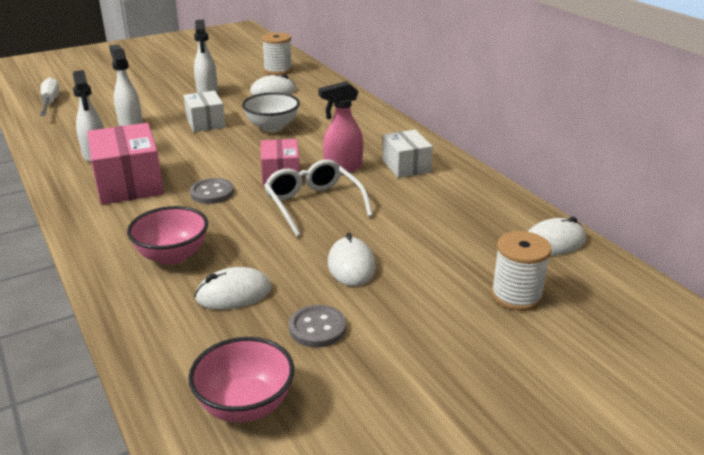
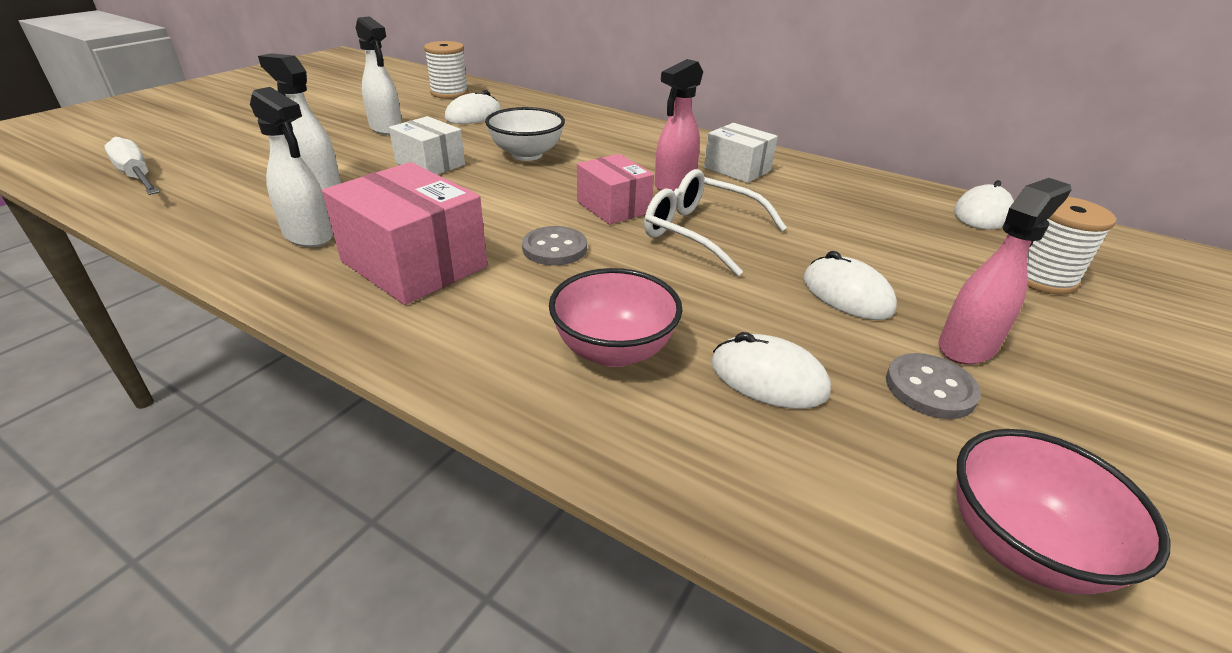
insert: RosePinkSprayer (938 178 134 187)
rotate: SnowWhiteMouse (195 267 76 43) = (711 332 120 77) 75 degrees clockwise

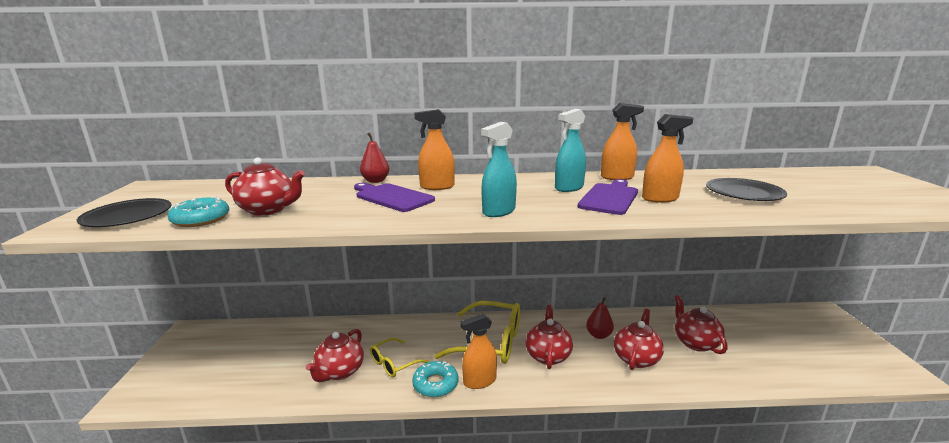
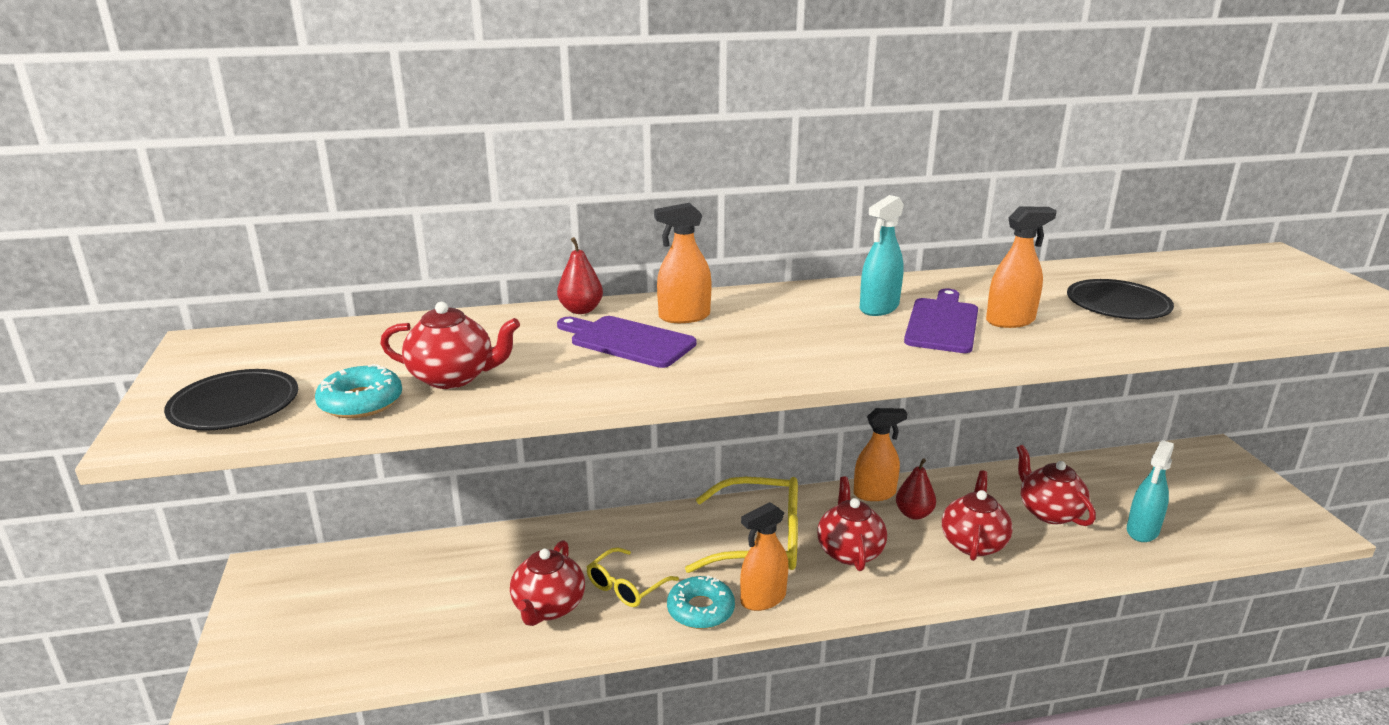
move: TealSprayer (481 122 36 95) to (1127 440 47 102); BrightOrangeSprayer (601 103 43 77) to (854 408 53 93)

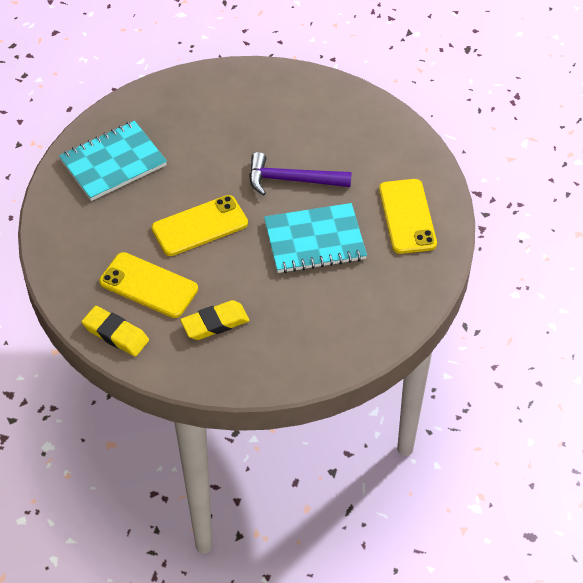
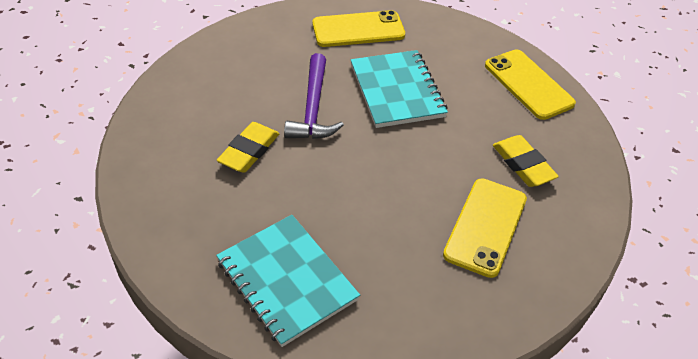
move: GoldenEraser (82 306 67 50) to (217 122 63 51); GoldenMobilePhone (152 195 96 61) to (485 50 91 70)

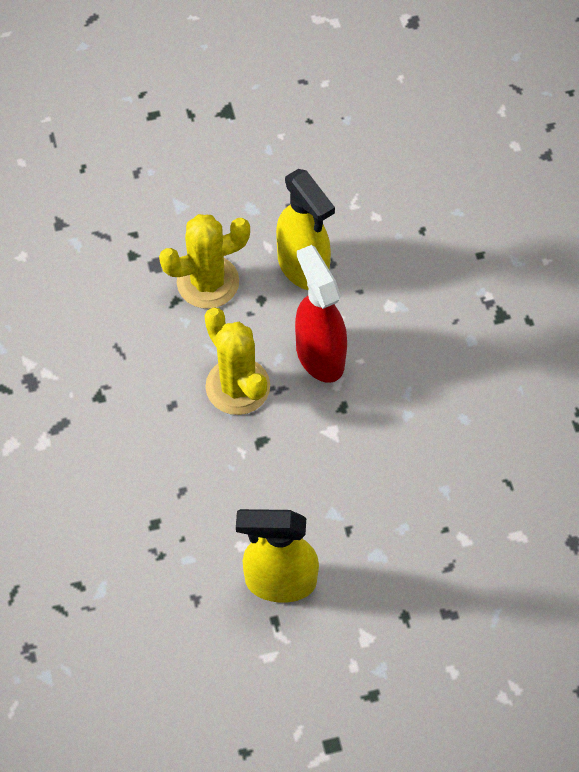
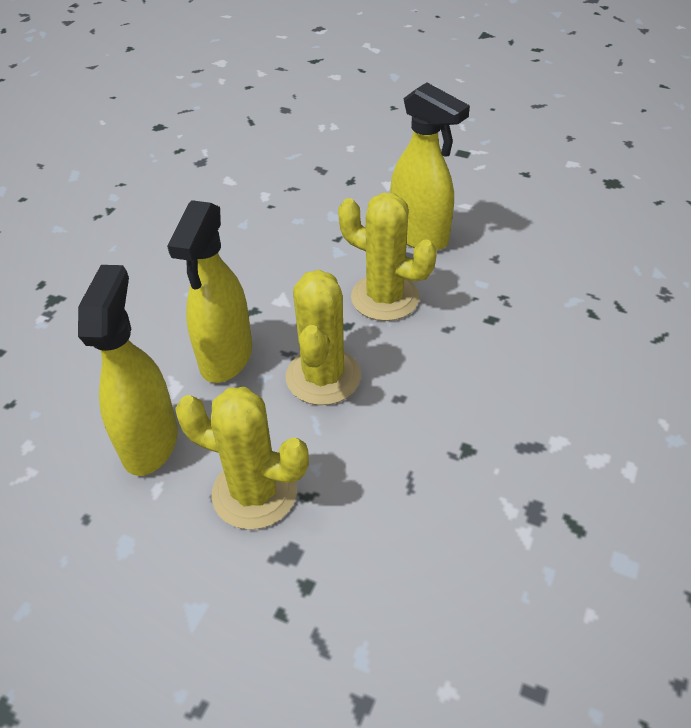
insert: GoldenPricklyPlant (338 193 99 128)
recolor: ScarletSprayer (295 245 52 138) to GoldenSprayer (167 200 85 183)

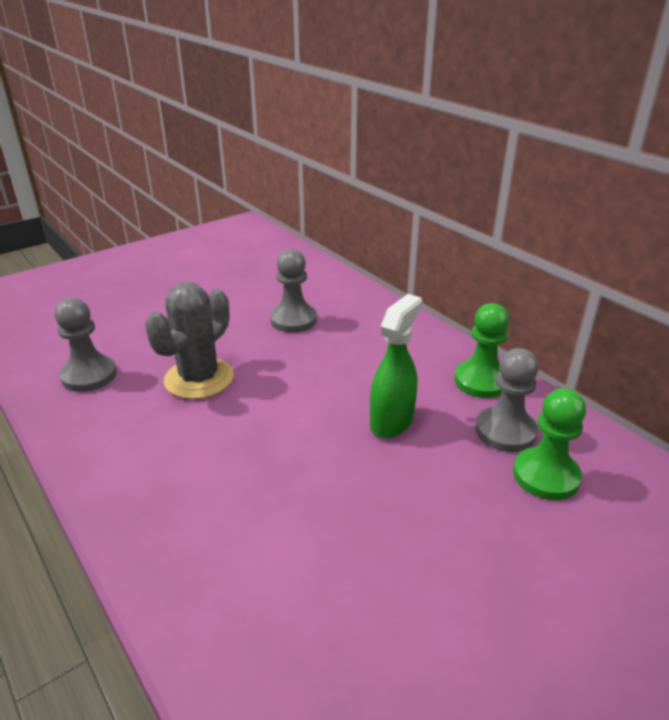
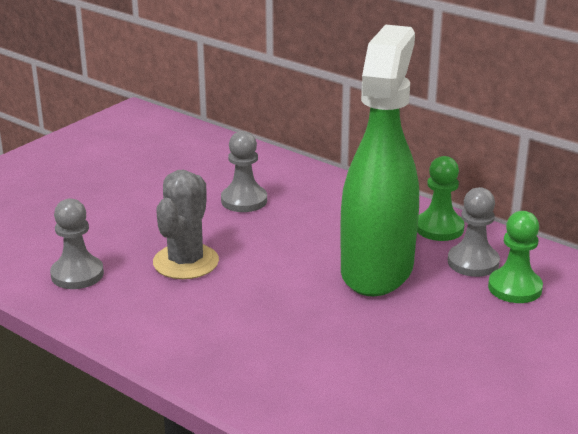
resize: EmeraldSprayer (370 294 52 144) = (340 24 79 272) x2.07

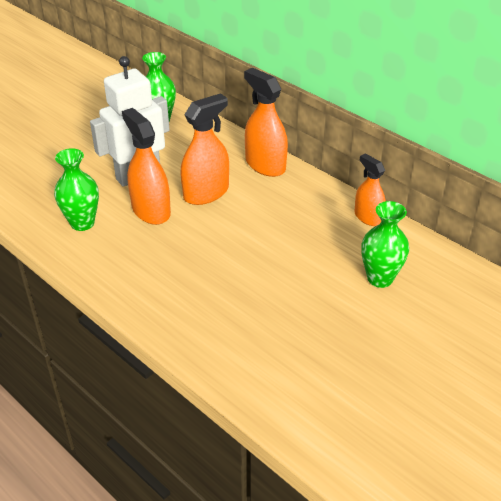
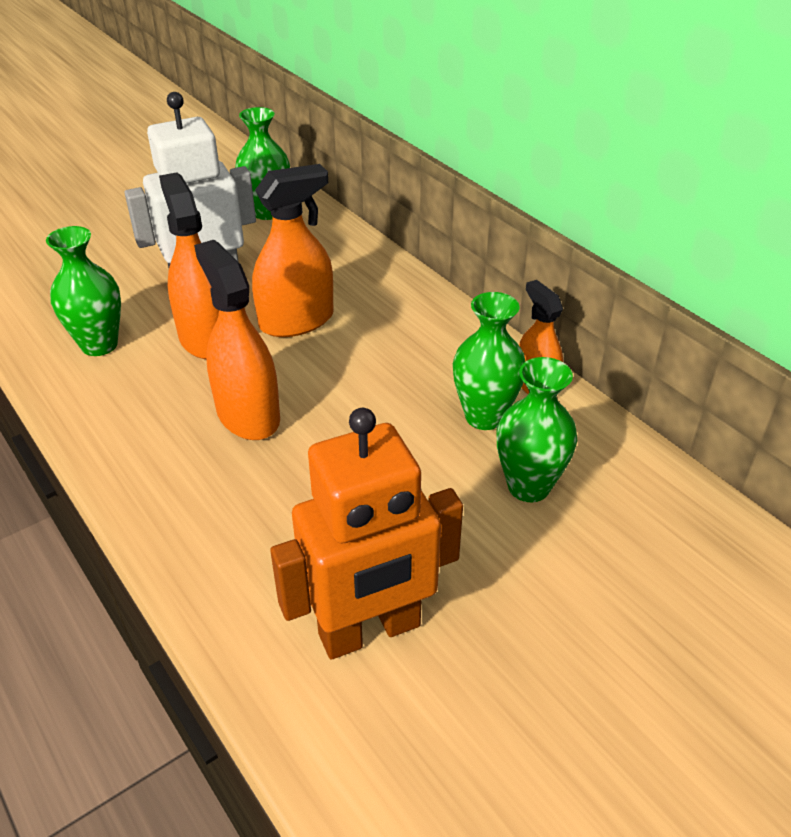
insert: BrightOrangeRobot (270 408 193 252); EmeraldFlowerVase (453 292 73 138)
move: BrightOrangeSprayer (244 68 44 109) to (194 240 86 200)

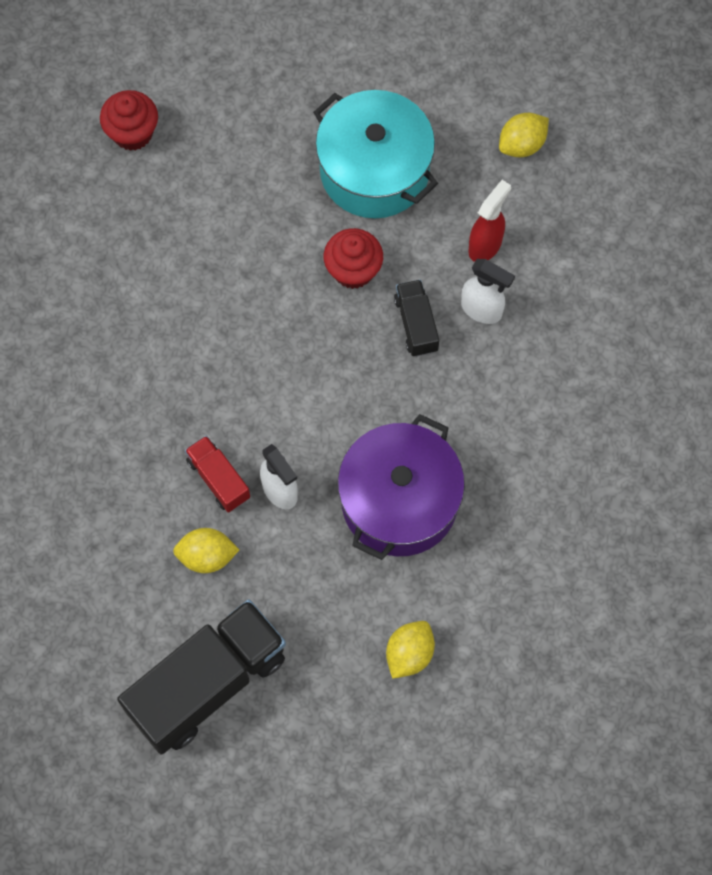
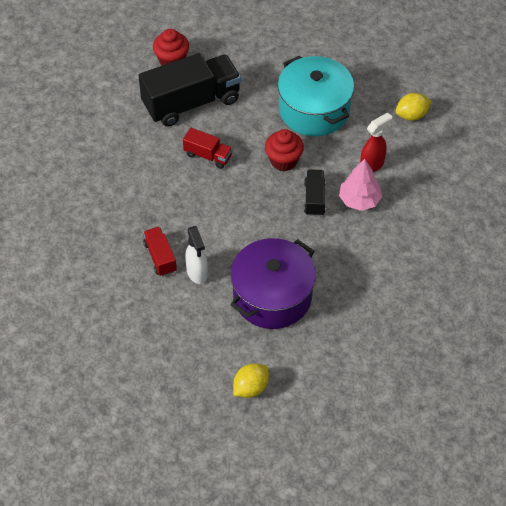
delete: GoldenLemon (173 528 66 45)
insert: ScarletToyTruck (183 128 49 41)
move: EbonyToyTruck (117 599 169 155) to (138 53 103 74)
replace: SnowWhiteSprayer (461 259 54 65) to RosePinkToyTree (339 159 43 52)

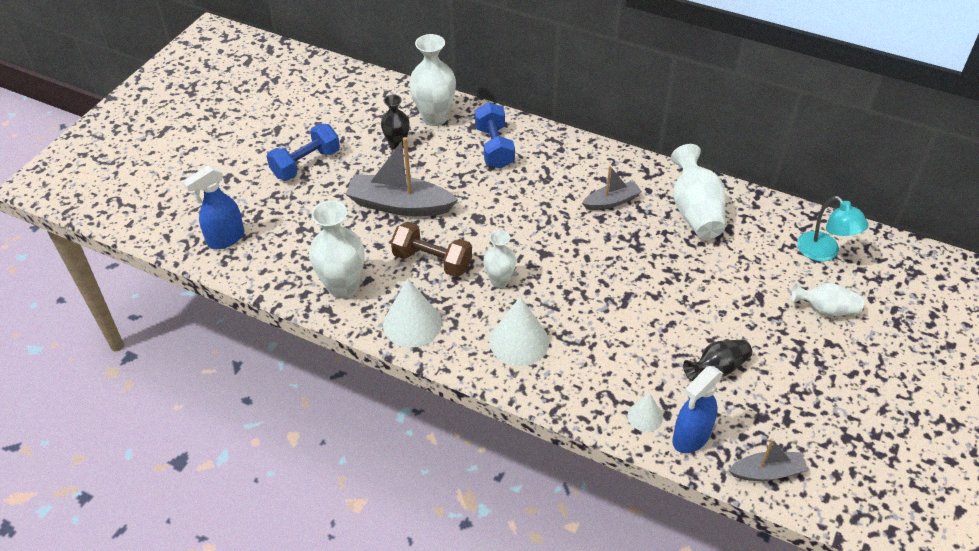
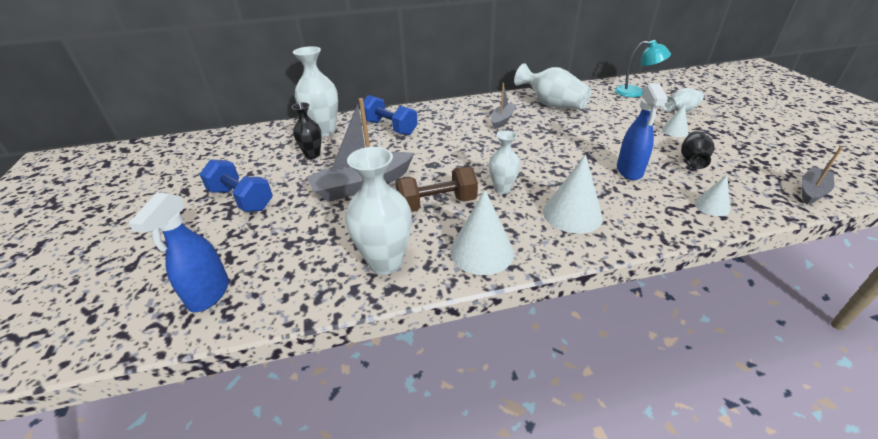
insert: SnowWhiteConeShape (661 104 27 33)
move: CobaltSprayer (672 366 51 87) to (617 83 51 97)
rotate: CobaltFreeWeight (266 124 74 56) = (199 159 74 53) 60 degrees counterclockwise

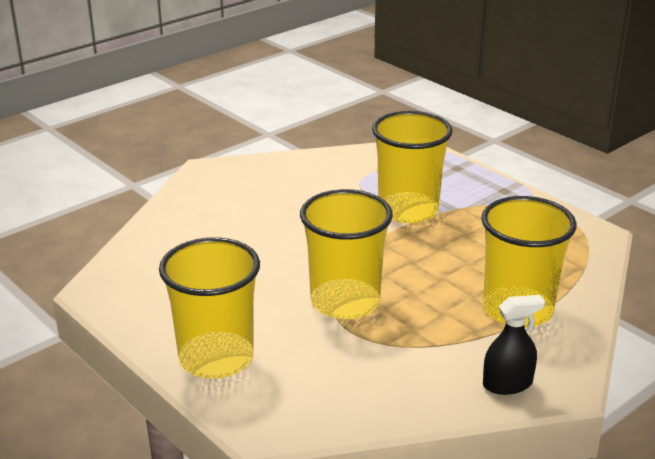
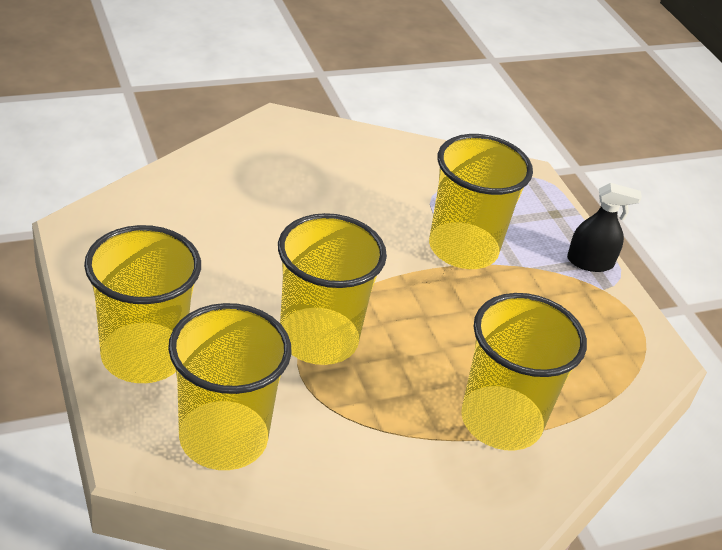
insert: GoldenCup (168 303 124 167)
move: EbonySprayer (483 295 62 100) to (567 183 75 89)

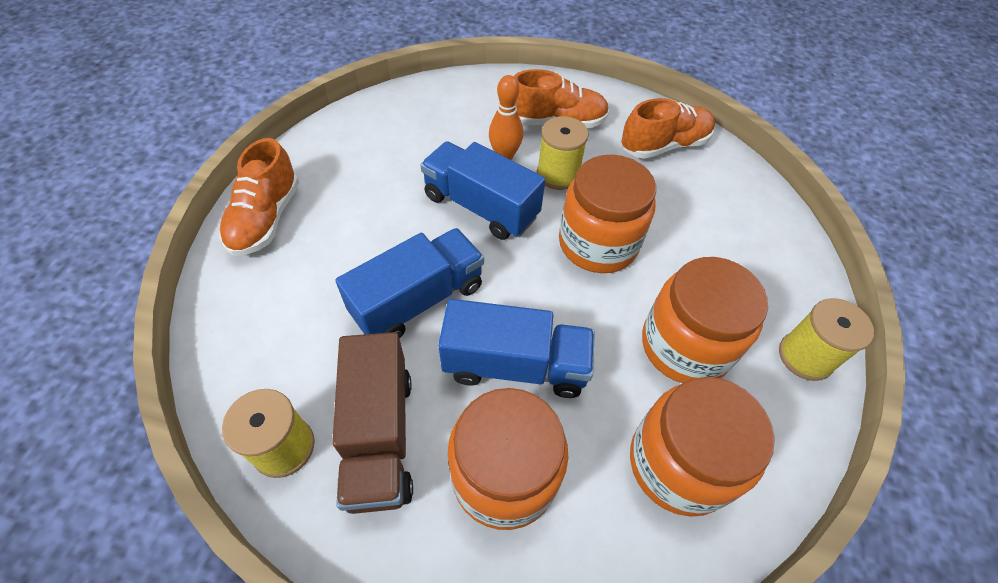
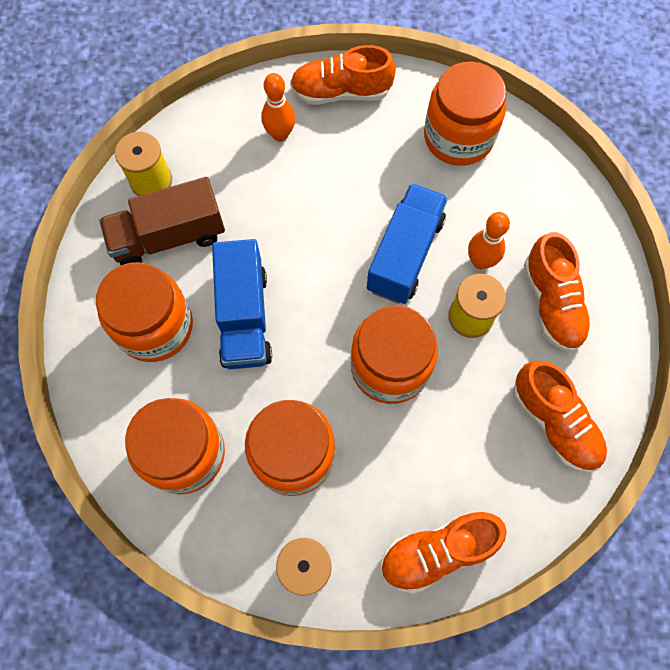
delete: CobaltToyTruck (335 228 149 110)
insert: BrightOrangeTenpin (261 73 34 69); BrightOrangeShoe (380 511 127 83); BrightOrangeJamJar (424 62 83 104)

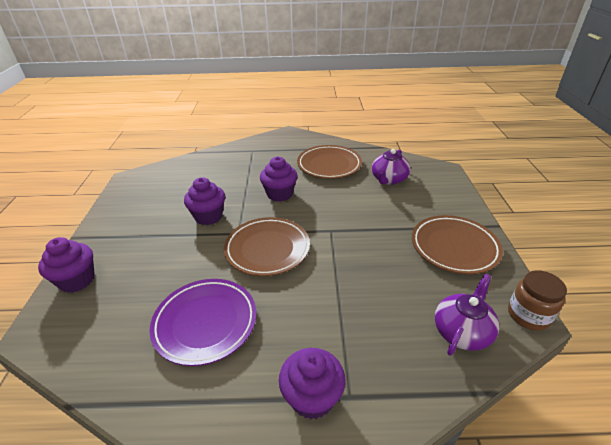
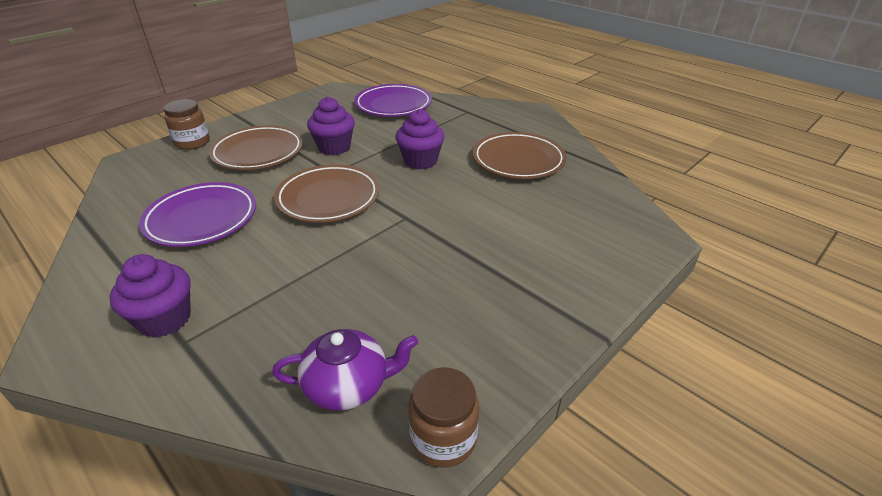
delete: VioletChinaTeapot (372 149 38 36)
insert: VioletFlatDish (354 84 78 33)
move: RussetFlatDish (412 215 91 59) to (209 125 94 45)
replace: VioletCupcake (38 237 57 56) to RussetJamJar (164 99 46 51)

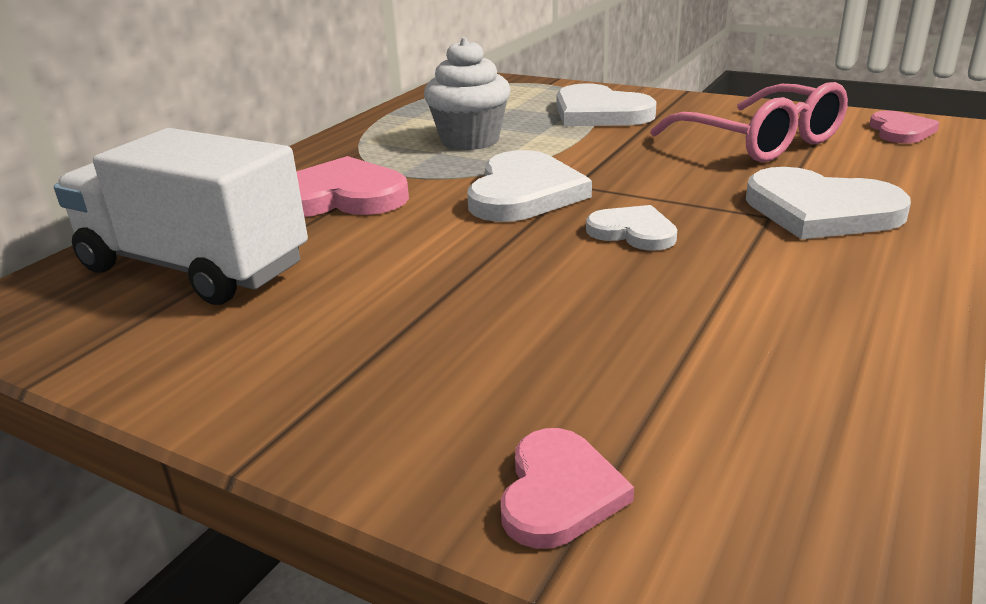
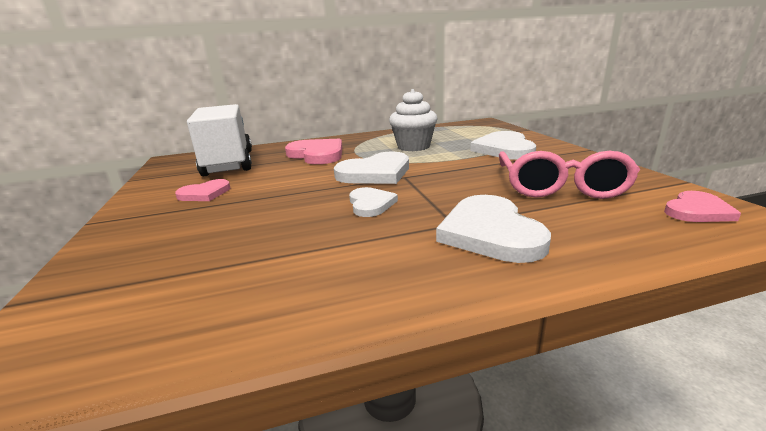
move: RosePinkHeartShape (501 428 133 121) to (175 179 55 22)

